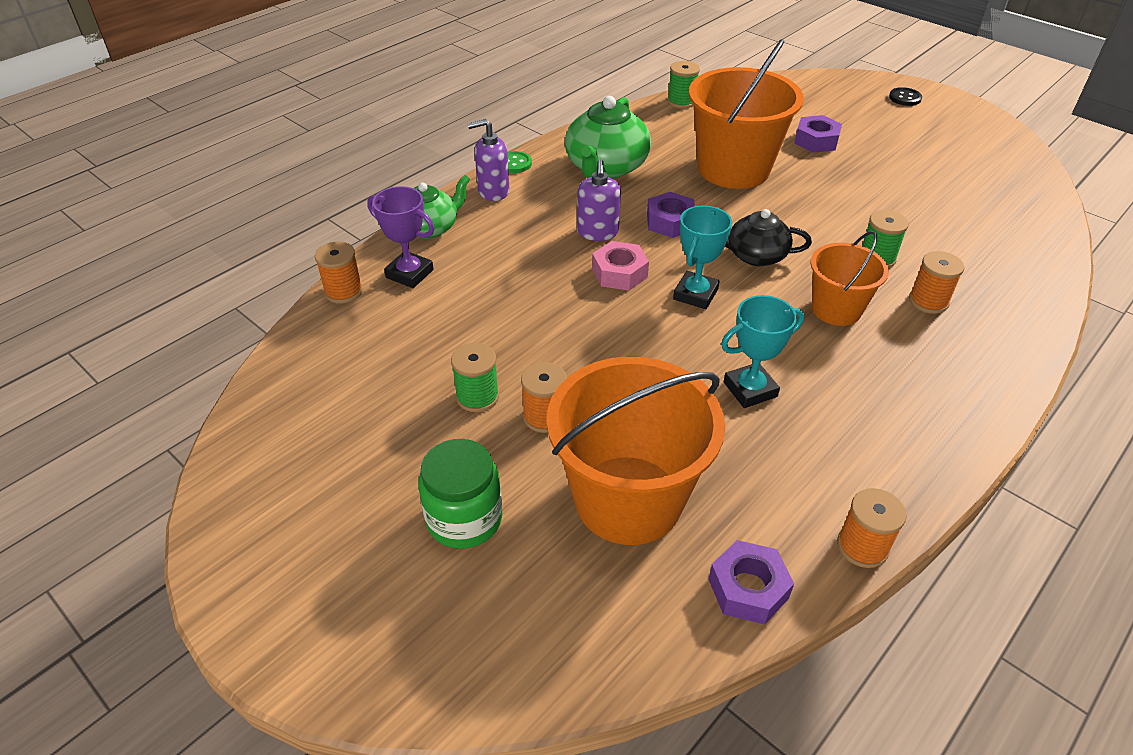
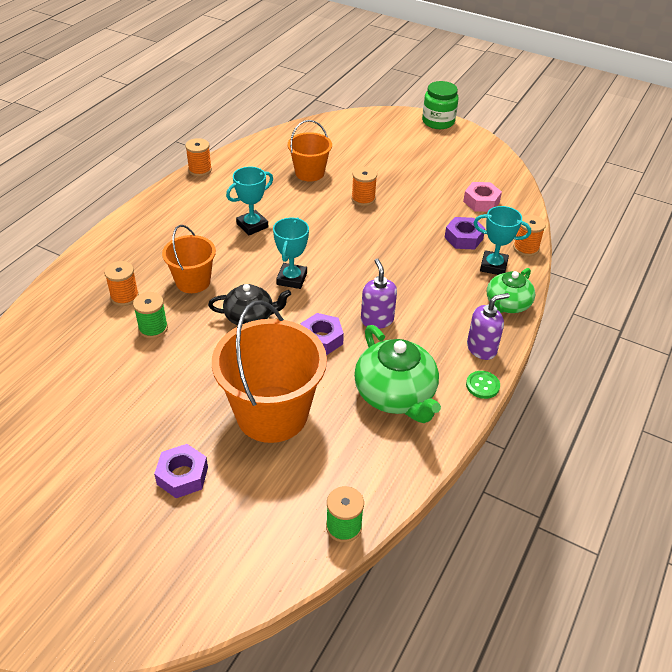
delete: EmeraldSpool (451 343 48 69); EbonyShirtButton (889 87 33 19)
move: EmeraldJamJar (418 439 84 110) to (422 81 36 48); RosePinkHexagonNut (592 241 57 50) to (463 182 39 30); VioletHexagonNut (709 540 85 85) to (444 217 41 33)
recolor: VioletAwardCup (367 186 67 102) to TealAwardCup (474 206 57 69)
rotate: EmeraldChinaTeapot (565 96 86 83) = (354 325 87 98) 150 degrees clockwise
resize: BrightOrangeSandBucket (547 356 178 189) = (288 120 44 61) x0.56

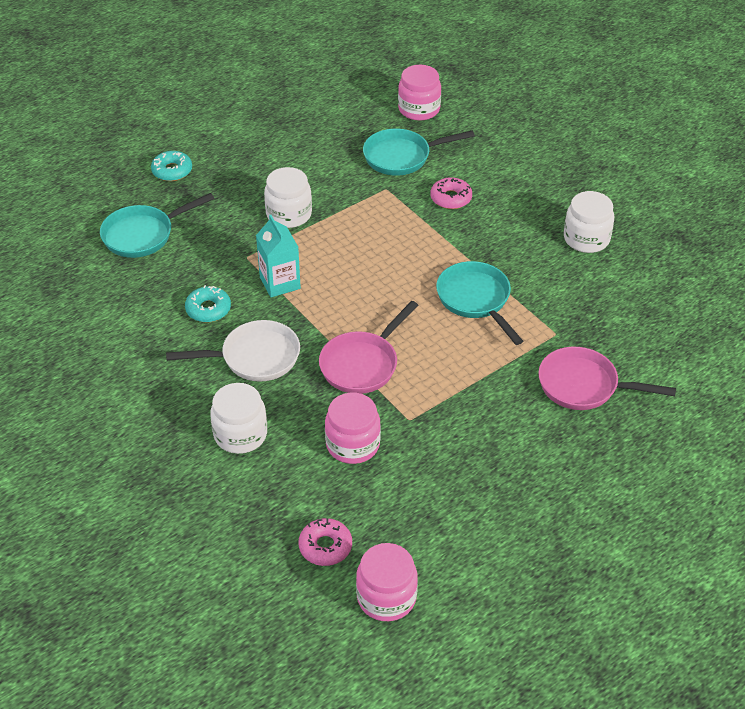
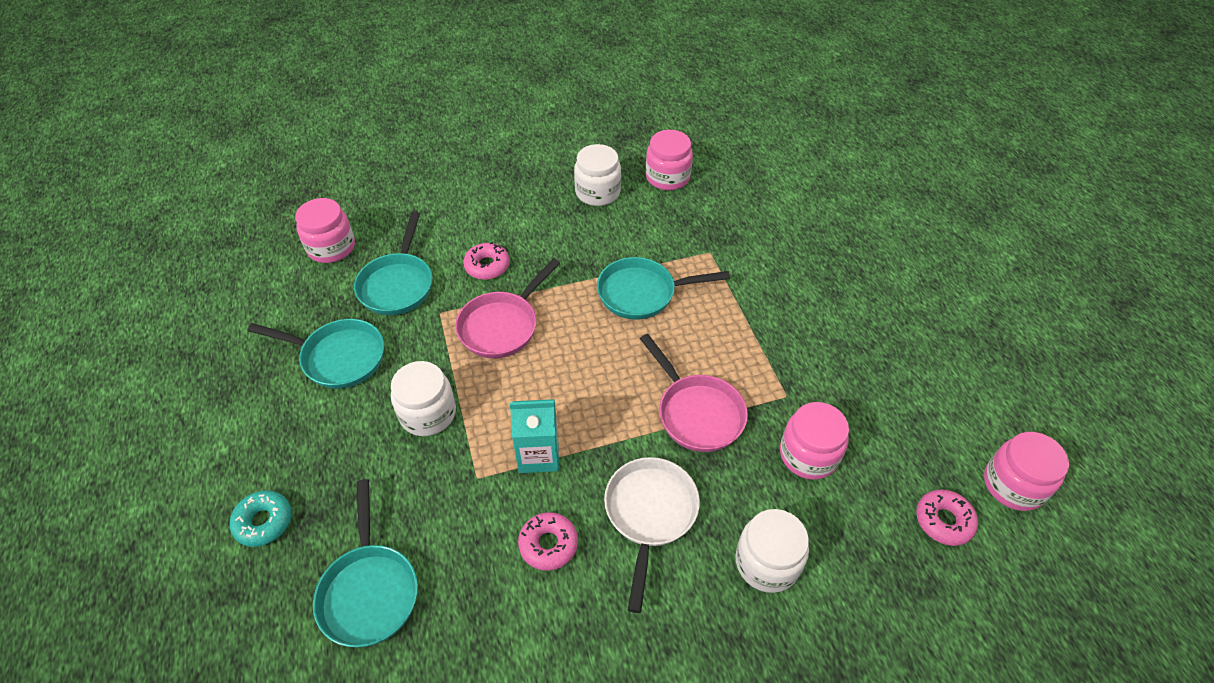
insert: TealSkillet (247 319 137 70); RosePinkJamJar (646 130 47 60)
move: RosePinkSkillet (538 347 138 63) to (455 258 105 100)
recolor: TealDonut (185 285 46 37) to RosePinkDonut (518 512 60 59)

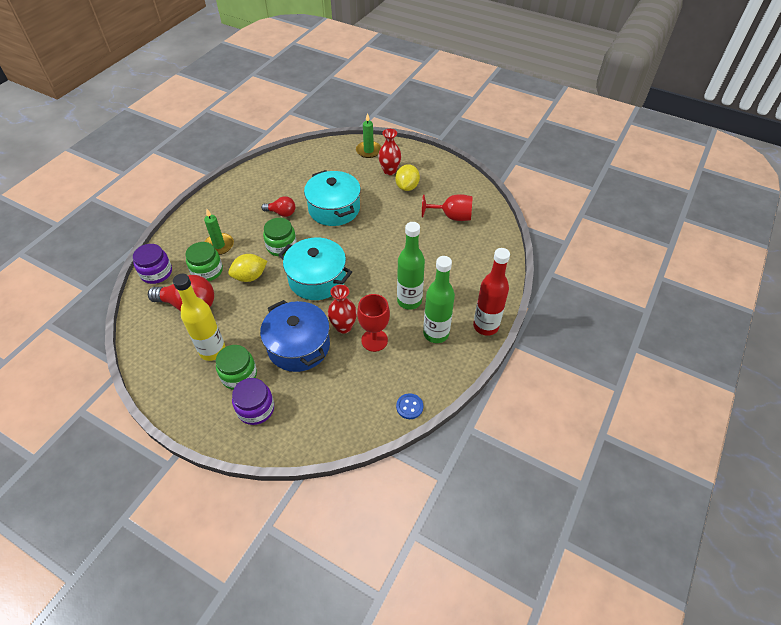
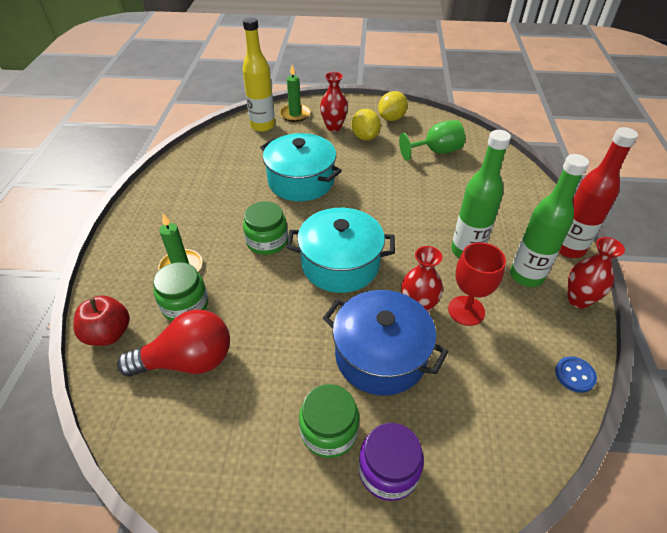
delete: ScarletLightBulb (261 196 34 21)
insert: ScarletFlowerVase (567 237 58 72)
move: GoldenDrinkBottle (173 274 53 87) to (242 17 33 115); GoldenLemon (228 254 39 28) to (378 91 30 30)
replace: VioletJamJar (133 244 39 40) to ScarletToyApple (74 296 56 50)
recolor: ScarletWineGlass (422 194 51 27) to EmeraldWineGlass (399 120 66 41)

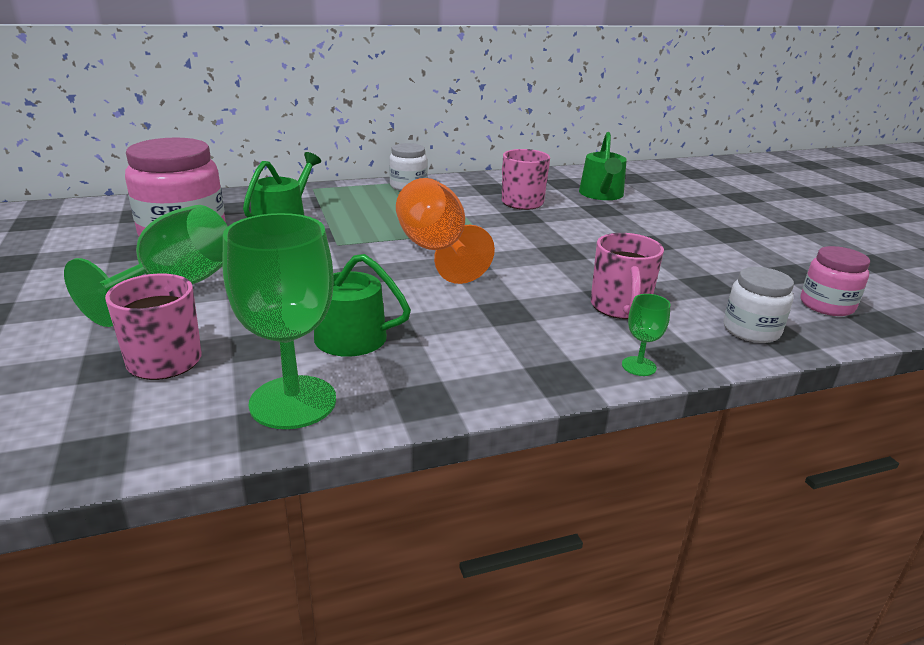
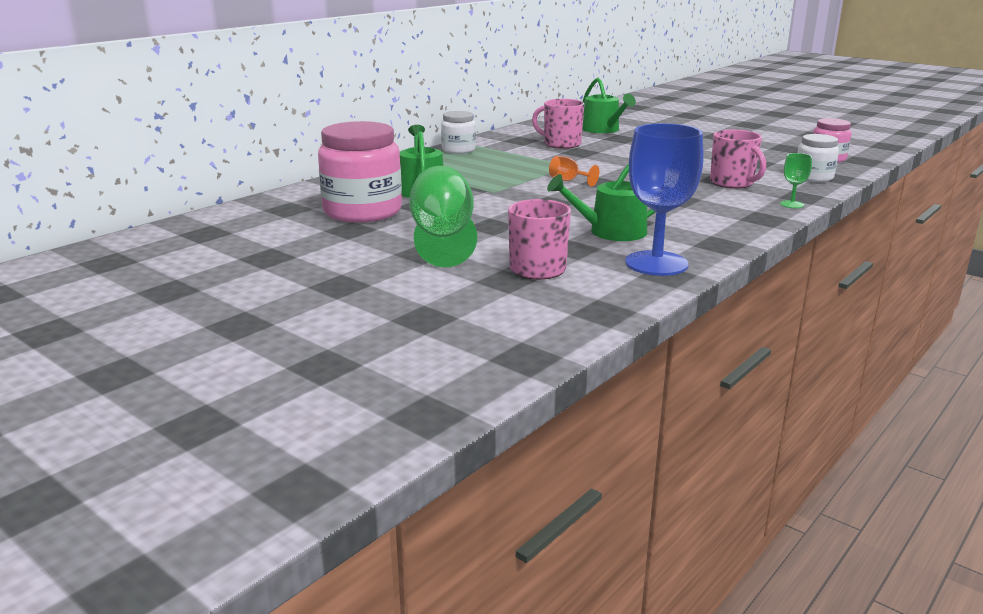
recolor: EmeraldWineGlass (222 213 114 216) to CobaltWineGlass (625 123 79 153)
resize: BrightOrangeWineGlass (396 178 99 106) = (549 156 50 31) x0.45

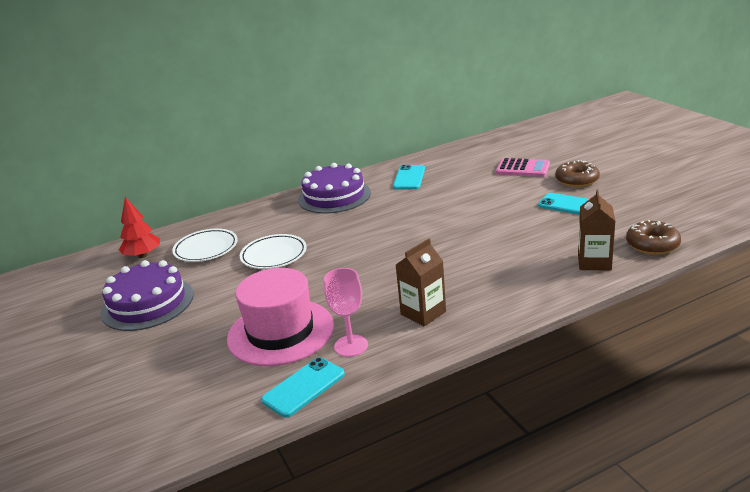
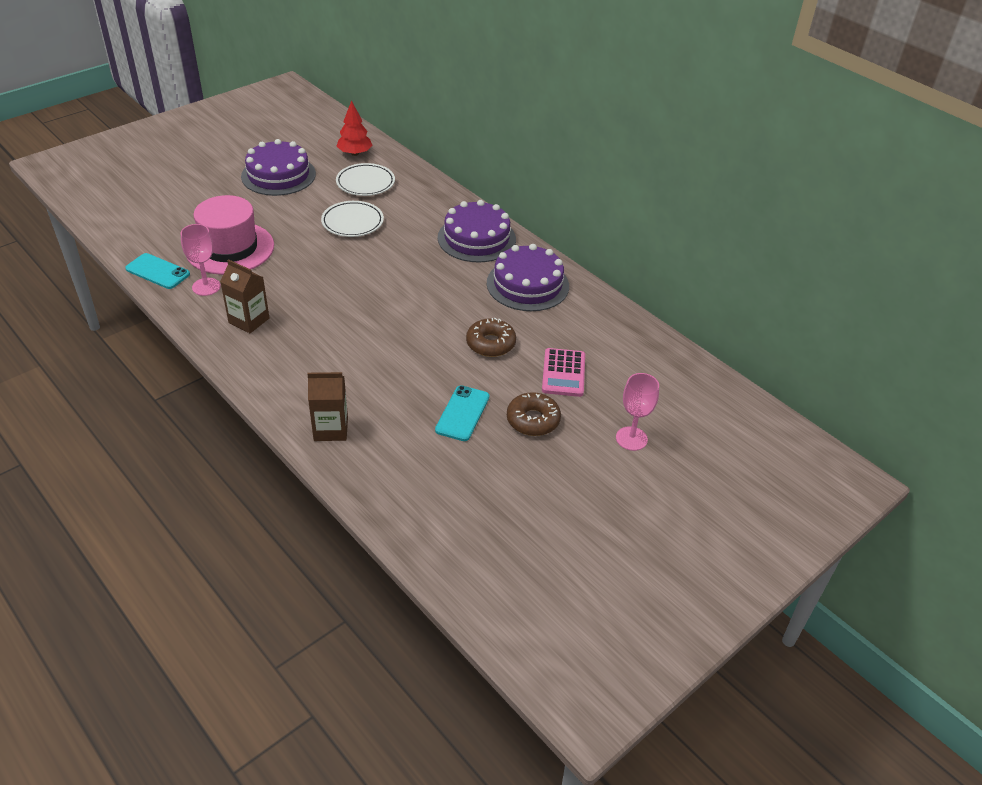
insert: RosePinkWineGlass (616 373 43 78)
move: RussetDonut (626 220 55 35) to (466 318 50 39)
replace: TealMobilePhone (393 165 32 25) to VioletGateau (487 244 82 67)

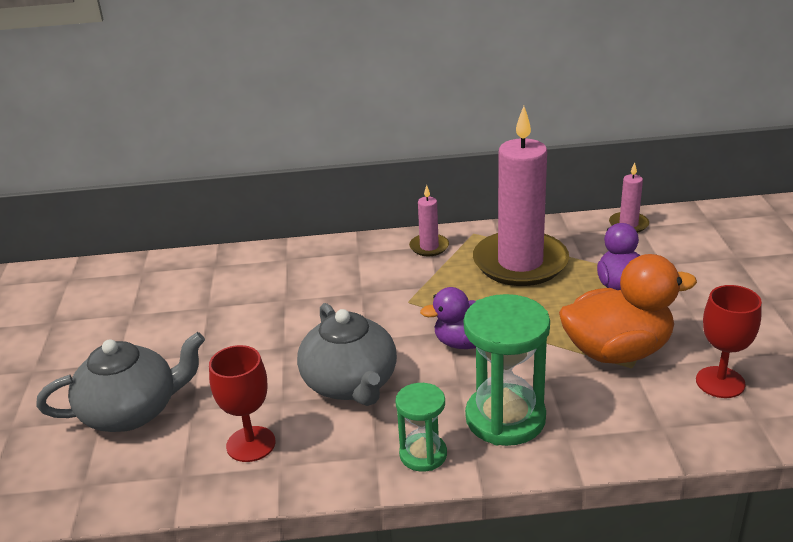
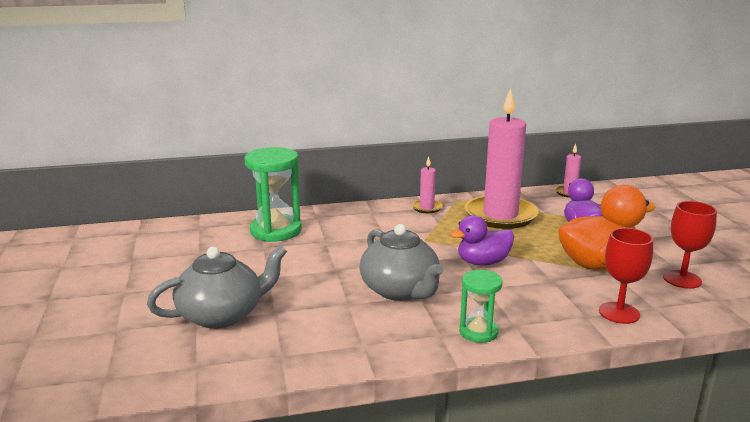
move: ScarletWineGlass (209 345 66 117) to (599 228 54 96); EmeraldHourglass (464 294 86 152) to (245 147 57 95)

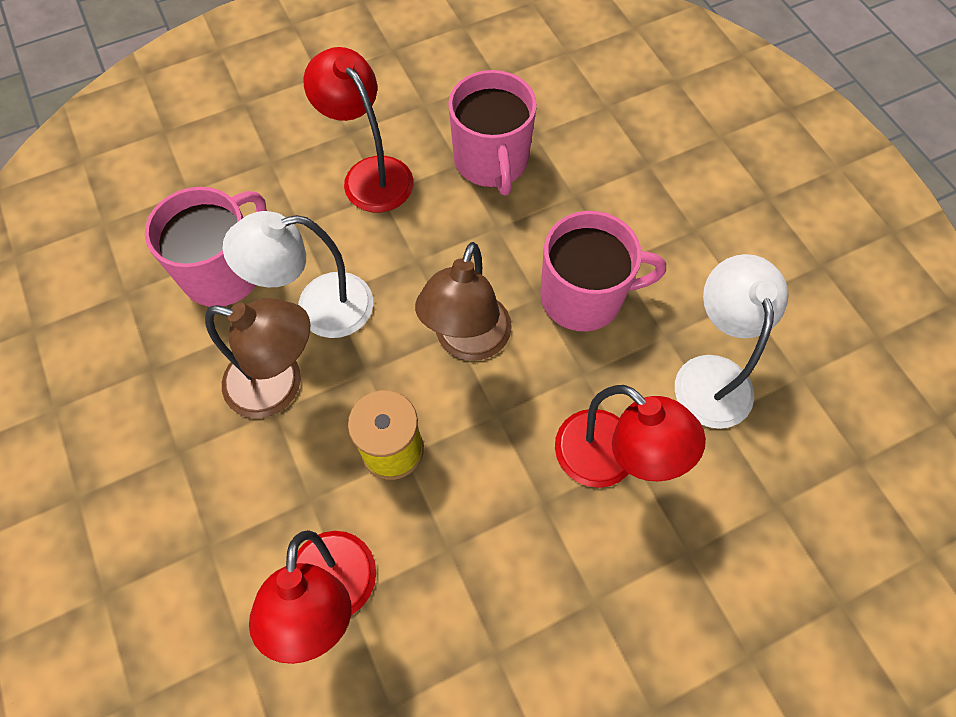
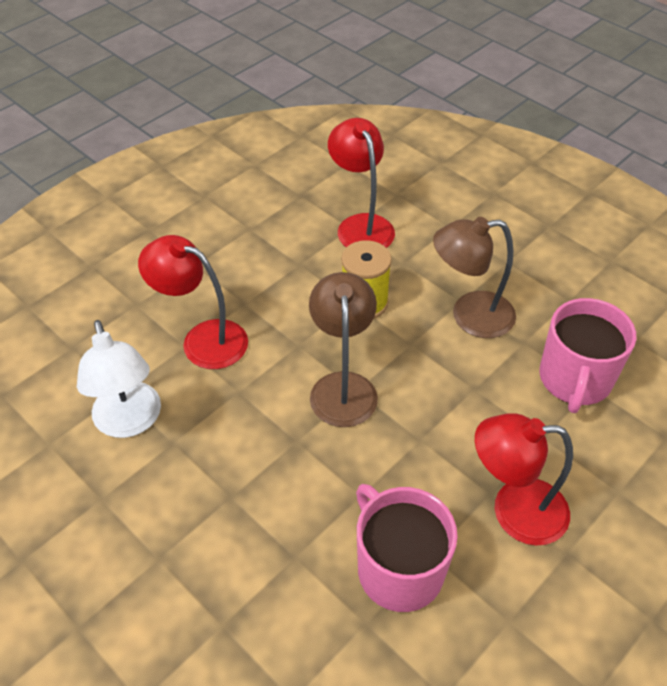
delete: SnowWhiteLamp (223 211 150 127); RosePinkTeaMug (541 211 125 121)
rotate: ScarletLamp (303 47 111 165) = (475 413 98 133) 150 degrees clockwise

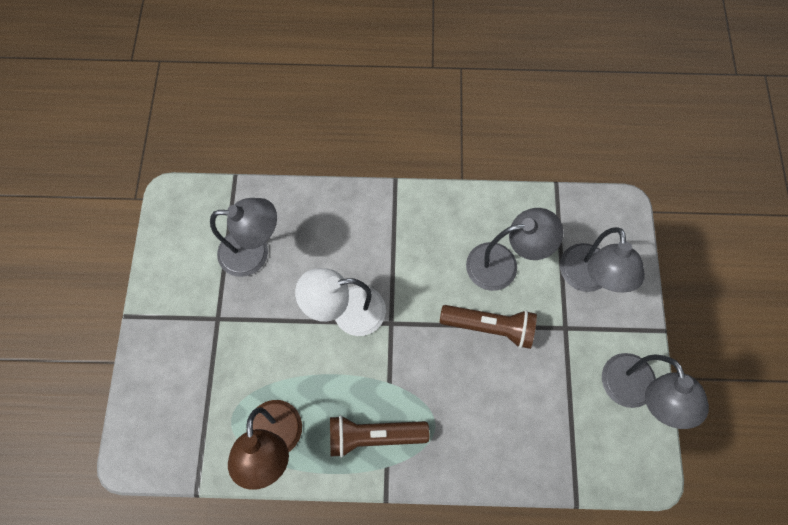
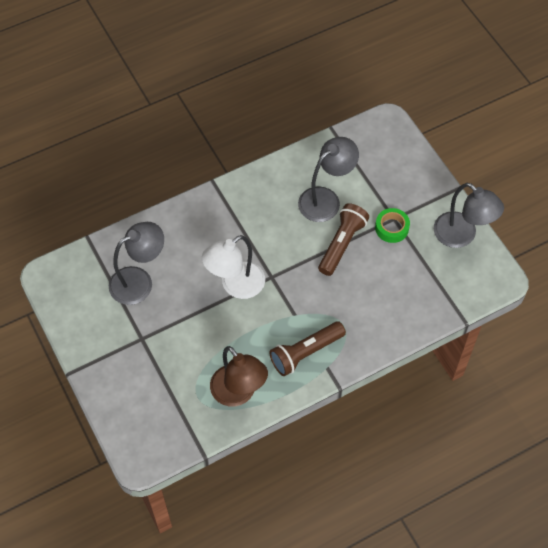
delete: GreyLamp (560 227 85 66)
insert: EmeraldTape (375 208 35 35)
rotate: RussetFlashlight (440 305 97 44) = (318 203 51 73) 45 degrees counterclockwise

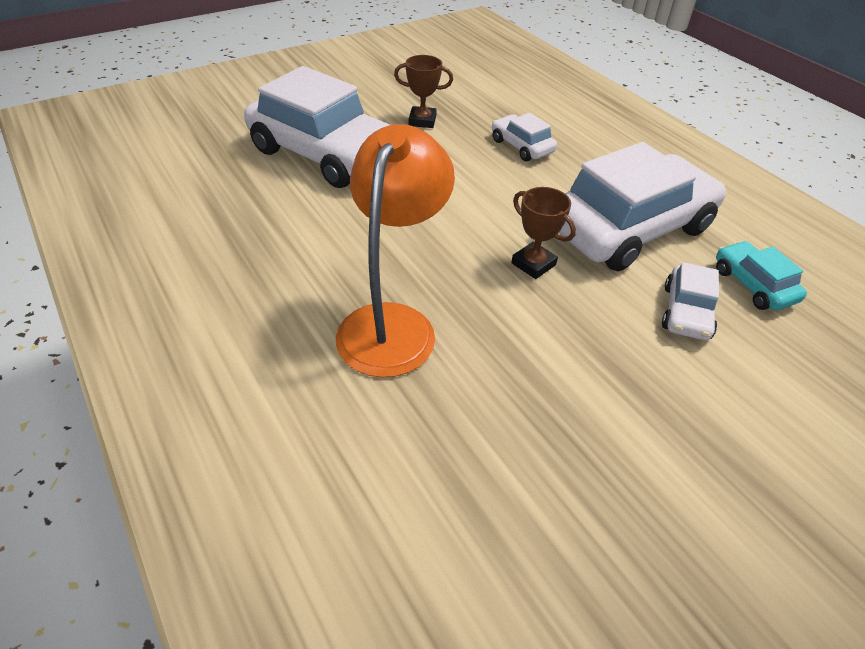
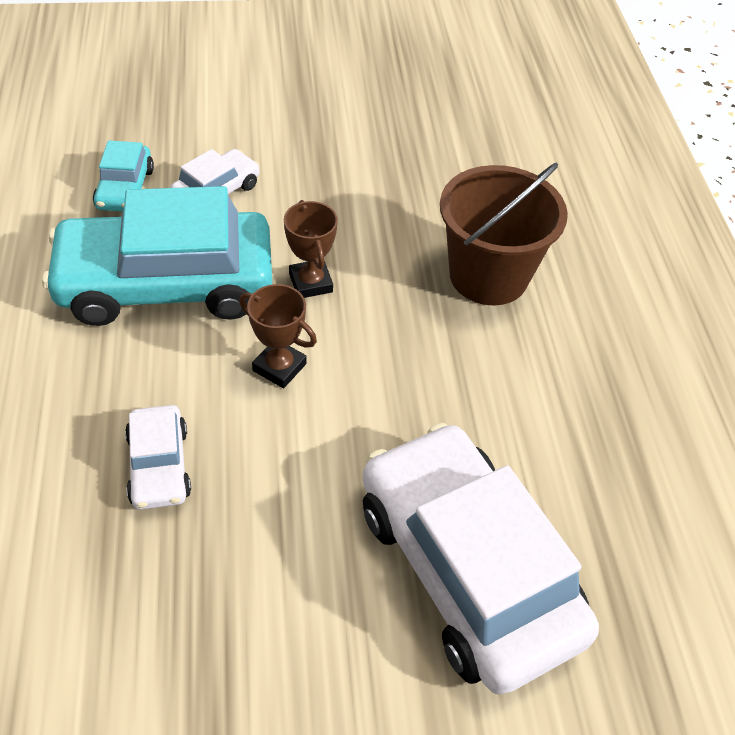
move: RussetAwardCup (394 55 59 73) to (239 284 78 104)
replace: BrightOrangeLamp (336 124 119 253) to RussetSandBucket (440 163 128 142)
recolor: SnowWhiteAutomobile (559 142 167 129) to TealAutomobile (42 186 230 140)

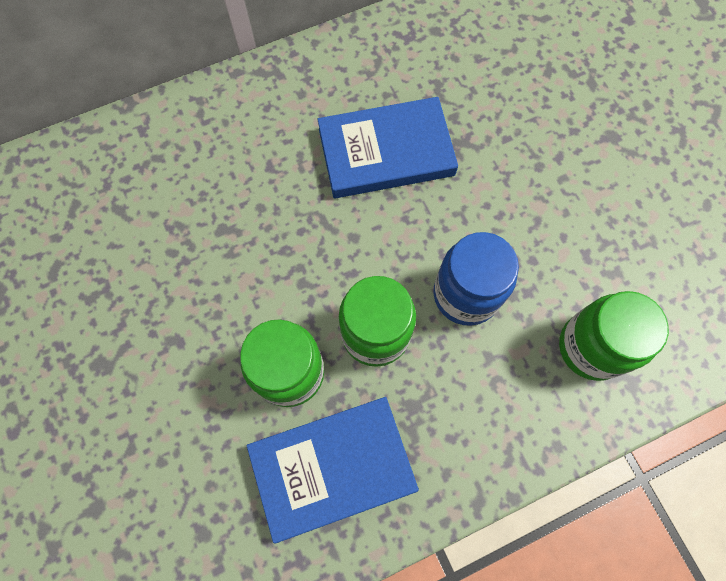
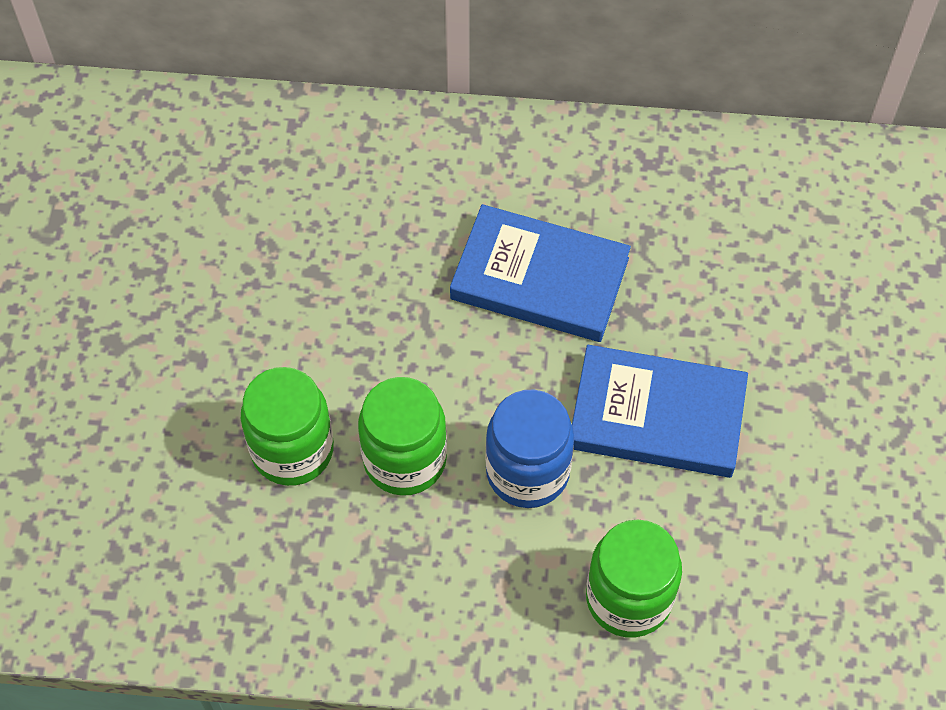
move: CobaltHardcover (247 397 172 146) to (572 345 176 133)

